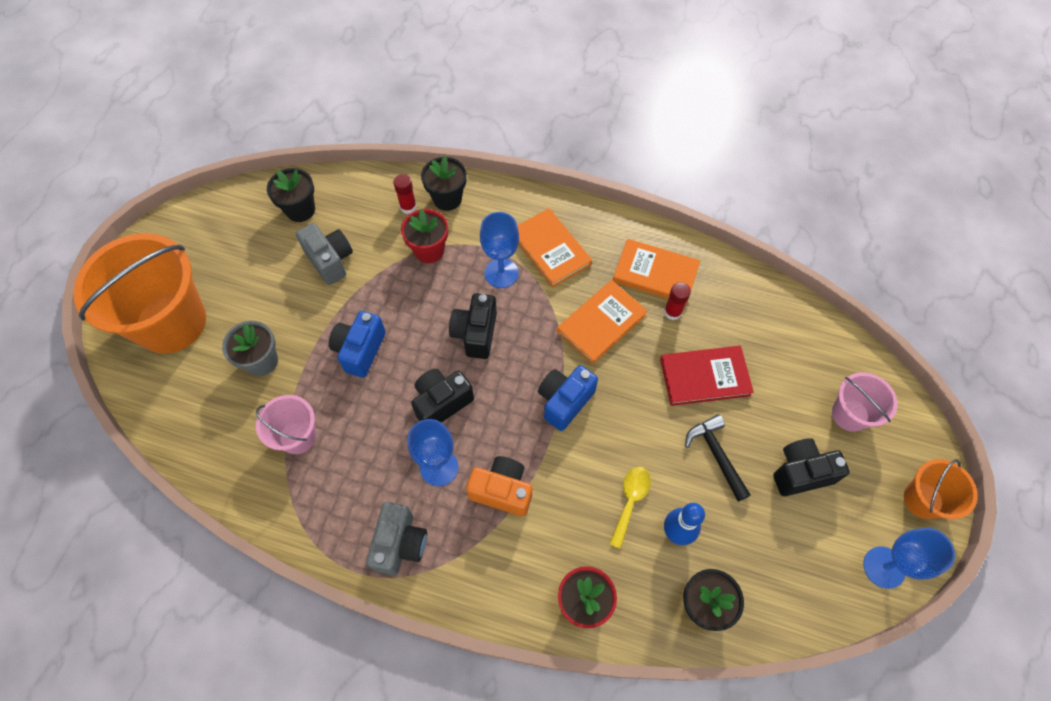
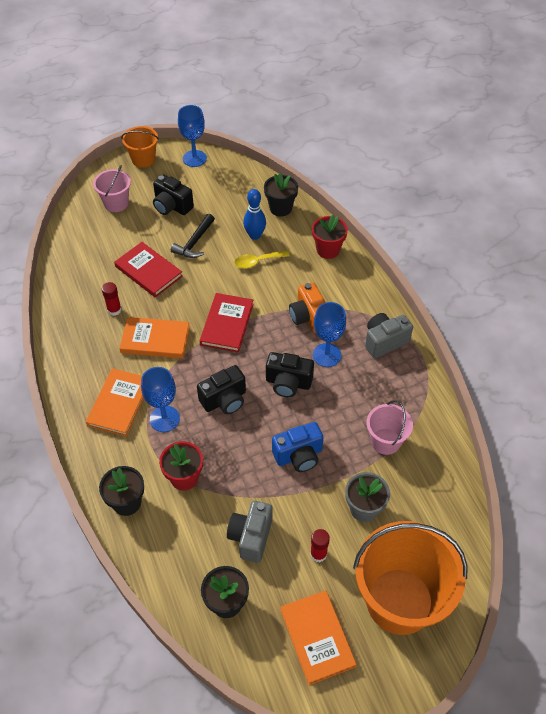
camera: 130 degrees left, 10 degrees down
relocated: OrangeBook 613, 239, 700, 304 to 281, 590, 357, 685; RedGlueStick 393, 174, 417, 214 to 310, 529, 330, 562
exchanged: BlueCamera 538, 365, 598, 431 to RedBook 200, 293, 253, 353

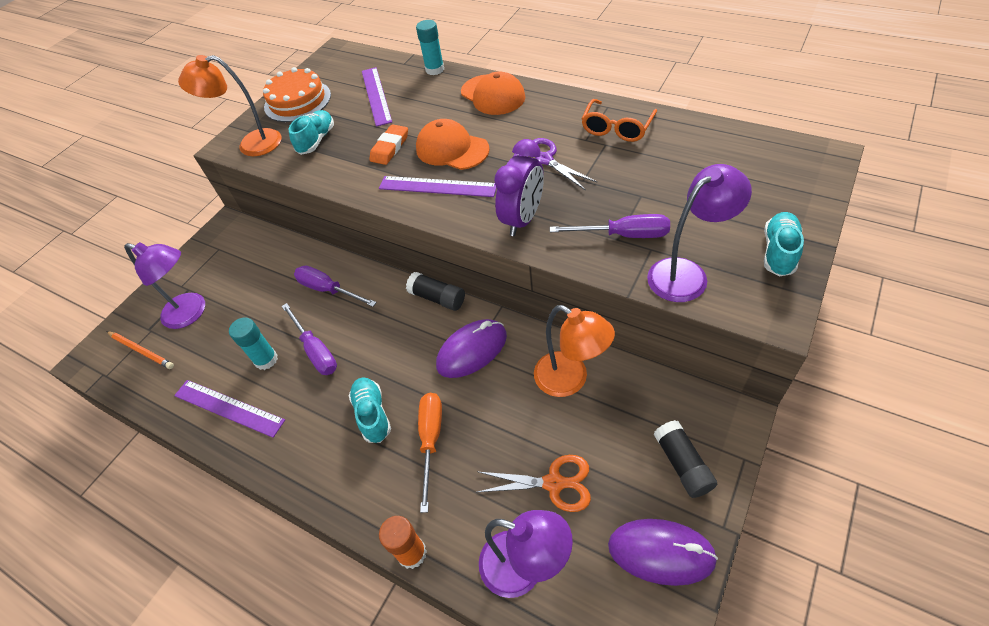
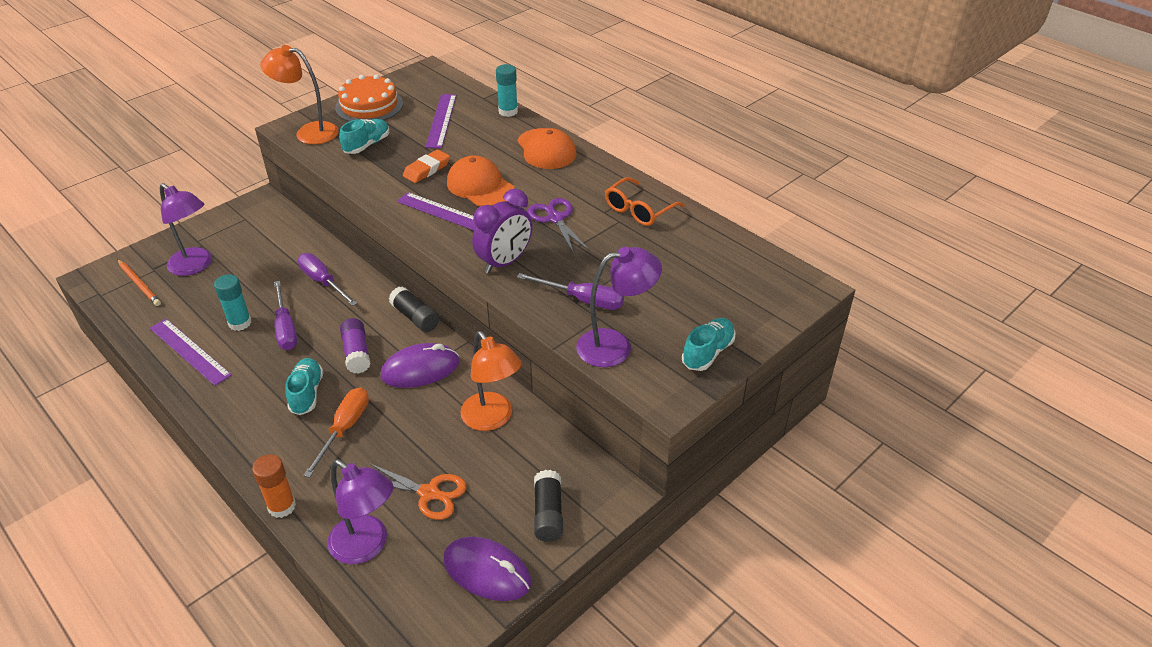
camera: 10 degrees right, 10 degrees down
appeared: PurpleGlueStick 340, 318, 371, 374

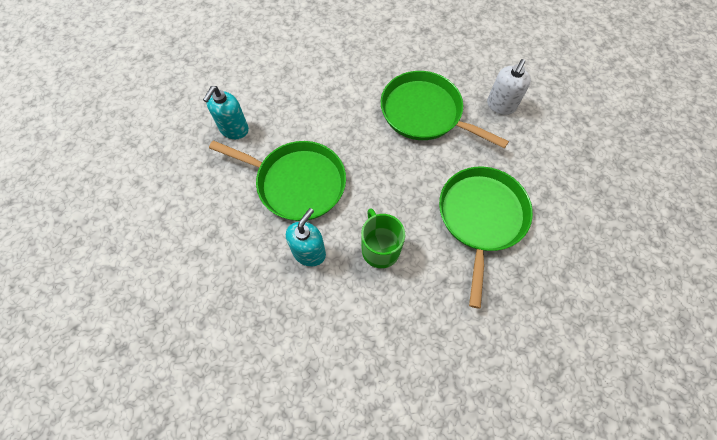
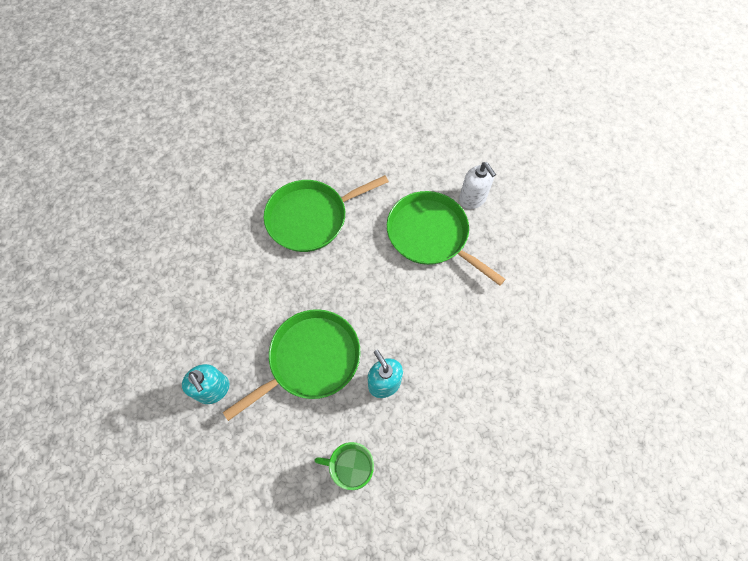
camera: 60 degrees left, 0 degrees up
relocated: GreenMug 361, 208, 405, 268 to 314, 442, 374, 490; WhiteSoapDispenser 487, 59, 531, 115 to 459, 162, 496, 209

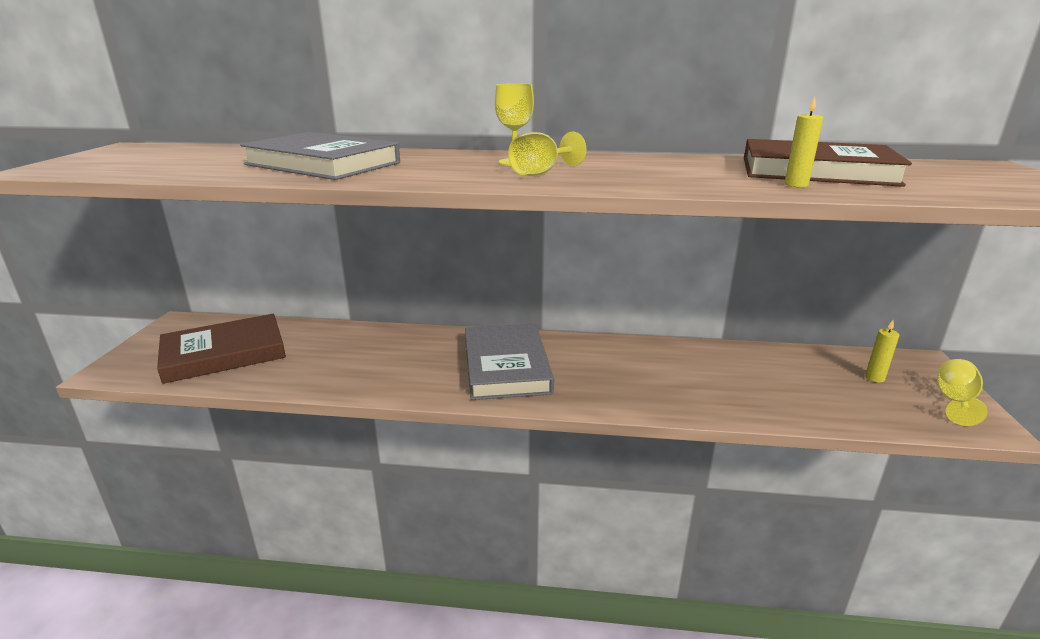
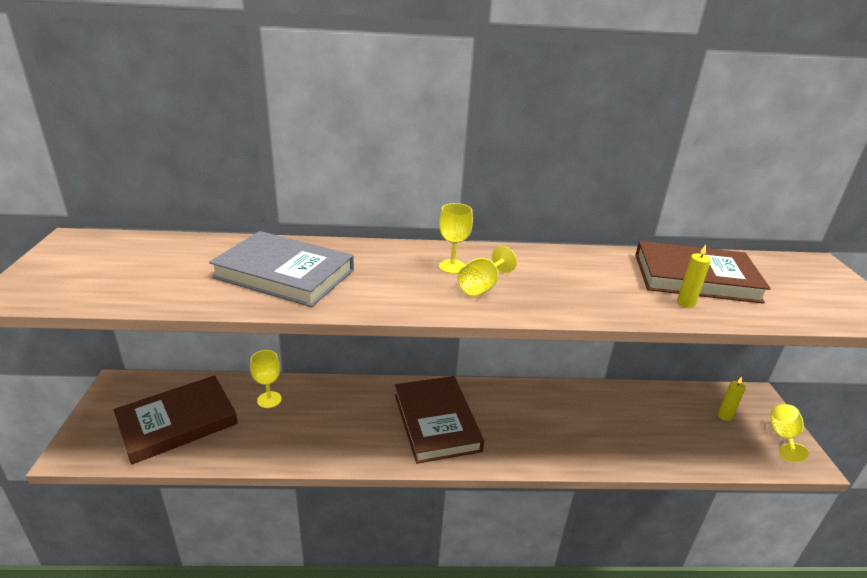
camera: 10 degrees left, 5 degrees up
appeared: YellowGoblet 250, 350, 282, 408
colour: GreyBook 465, 324, 554, 400 to BrownBook 395, 376, 484, 464

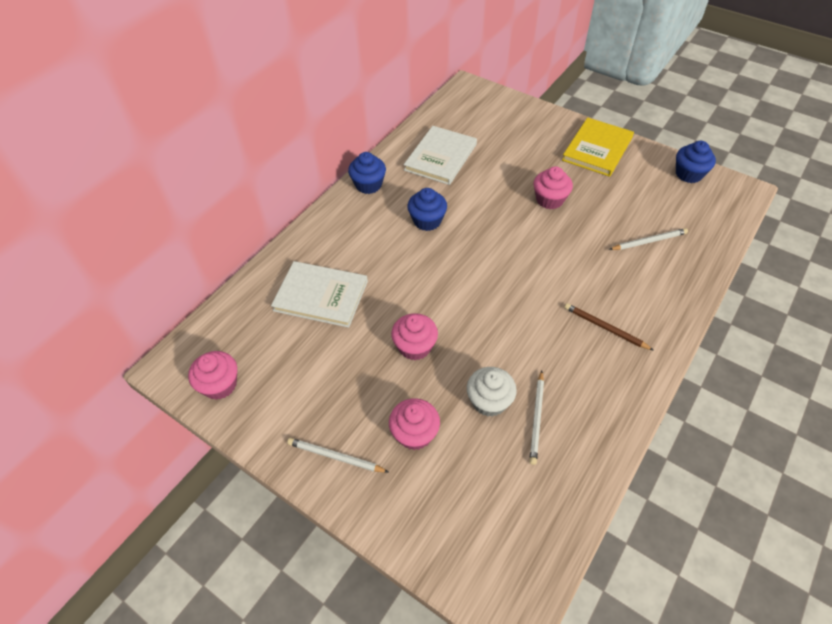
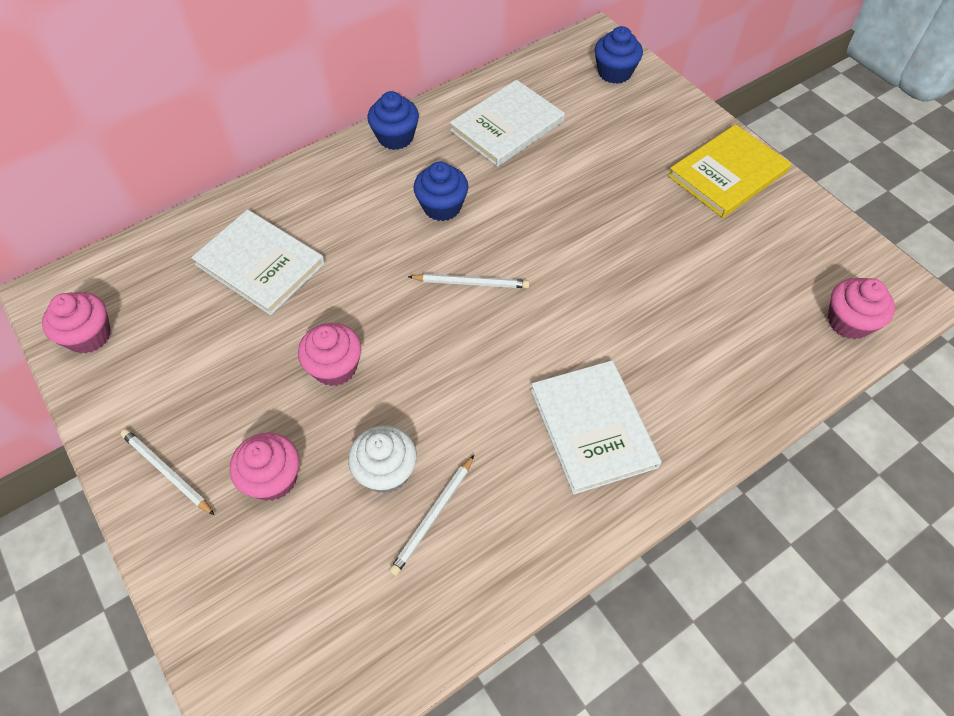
camera: 20 degrees right, 5 degrees up
relocated: WhitePencil 609, 228, 688, 250 to 408, 273, 530, 288; BlueCupcake 676, 141, 716, 183 to 594, 26, 643, 84; PinkCupcake 533, 166, 573, 209 to 828, 278, 895, 340
exchanged: BrownPencil 564, 303, 653, 350 to WhiteBook 531, 360, 662, 495

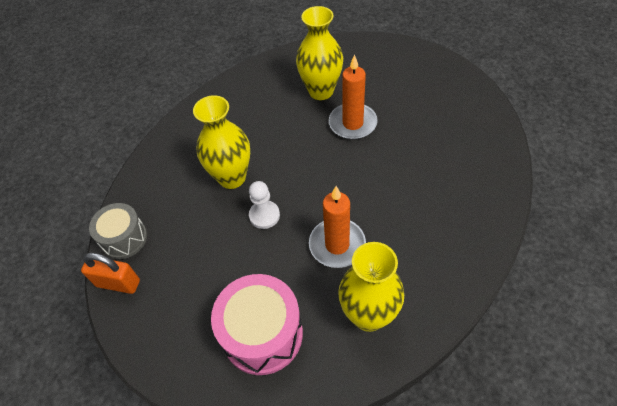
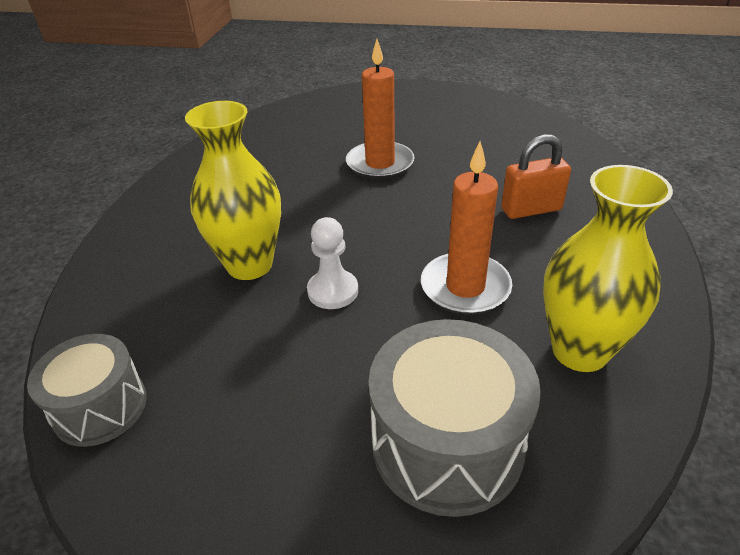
camera: 30 degrees left, 15 degrees down
missing: YellowVase 296, 6, 343, 100
relocated: OrangePadlock 81, 253, 140, 294 to 501, 134, 571, 219
colour: PinkDrum 211, 274, 303, 375 to GreyDrum 368, 319, 541, 517

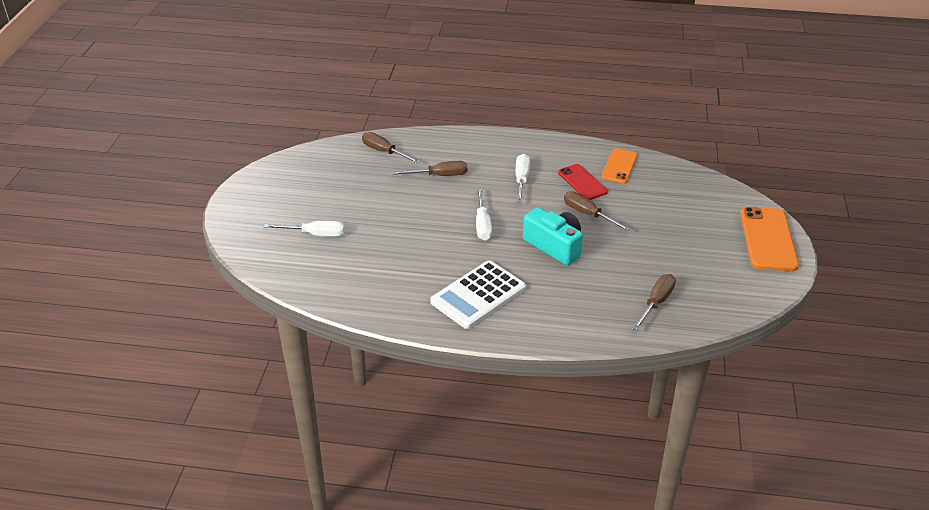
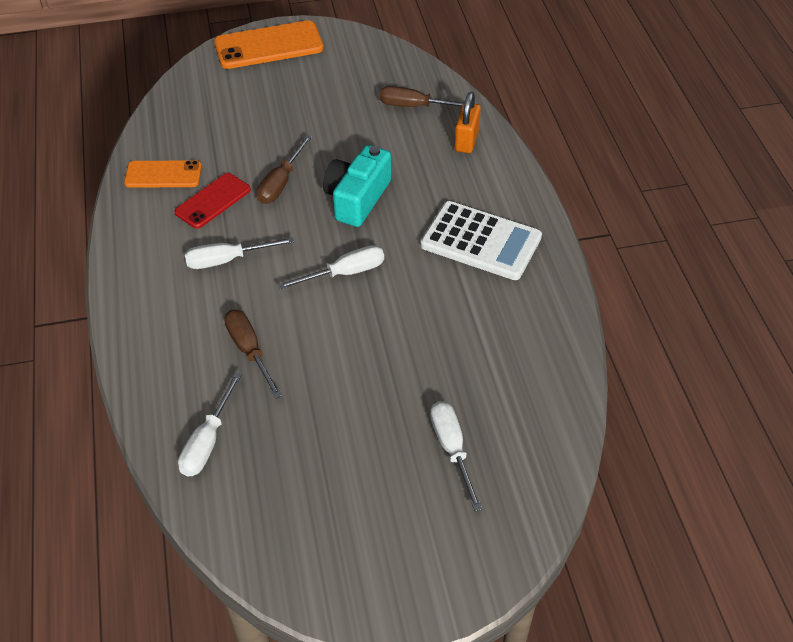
camera: 110 degrees left, 10 degrees up
appeared: OrangePadlock 455, 92, 481, 153
colour: BrownScrewdriver 362, 132, 420, 164 to WhiteScrewdriver 178, 373, 242, 476

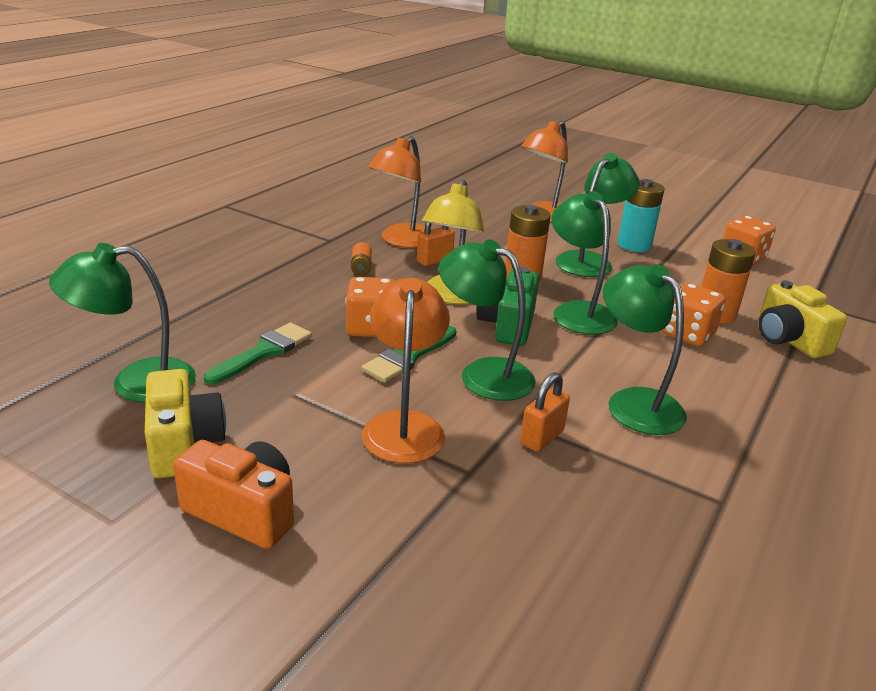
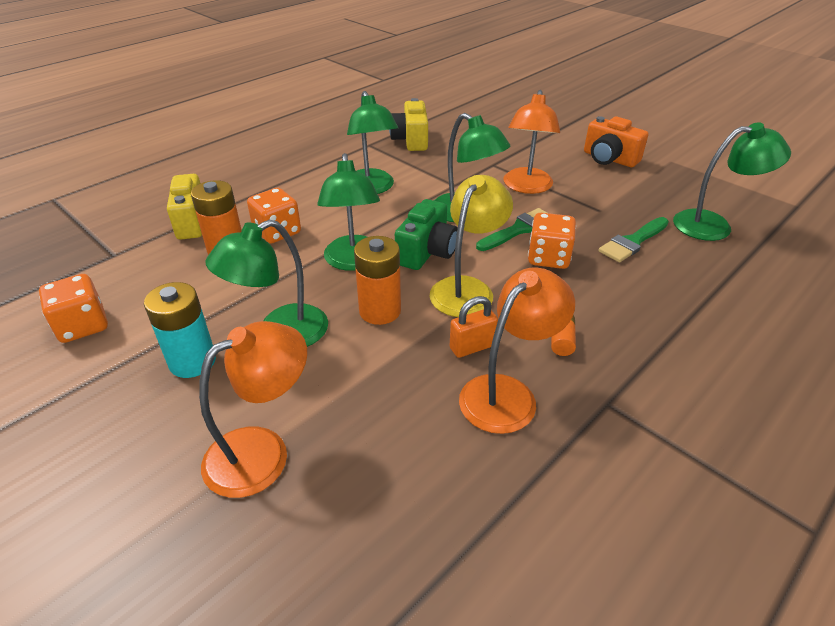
camera: 165 degrees left, 10 degrees up
missing: OrangePadlock 520, 372, 570, 452
relocated: YellowCamera 145, 369, 226, 478 to 389, 98, 428, 151

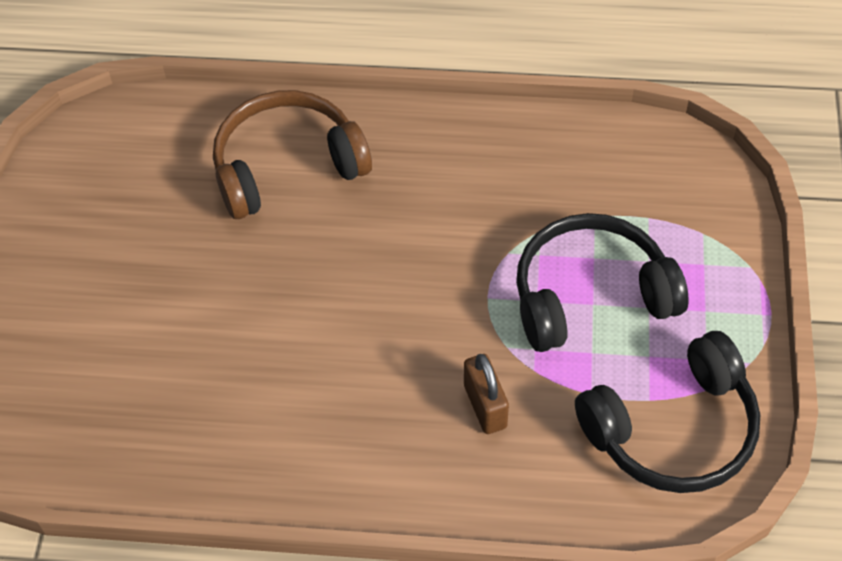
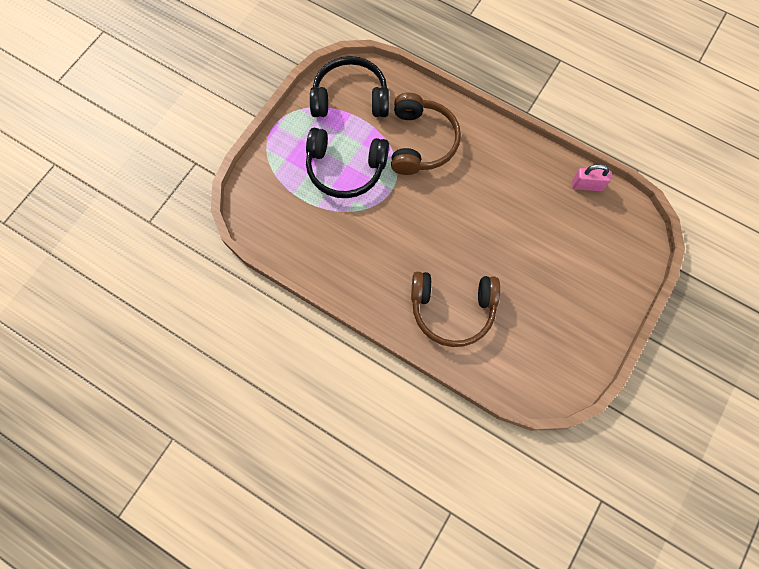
camera: 155 degrees left, 15 degrees up
appeared: PinkPadlock 572, 164, 611, 191
exchanged: BrownPadlock 464, 354, 509, 434 to BrownHeadphones 391, 92, 461, 175

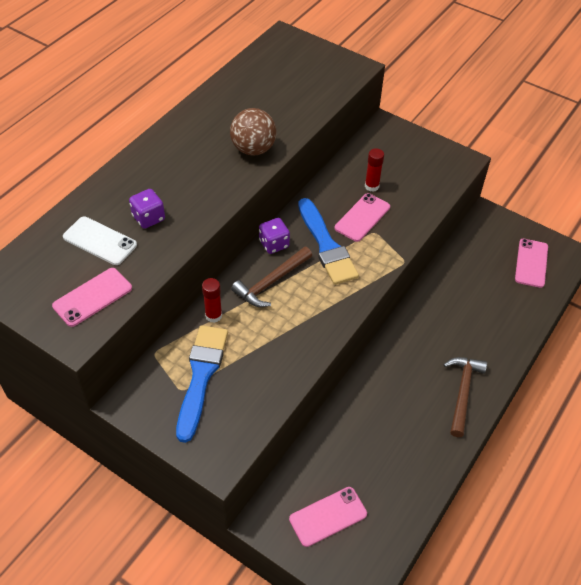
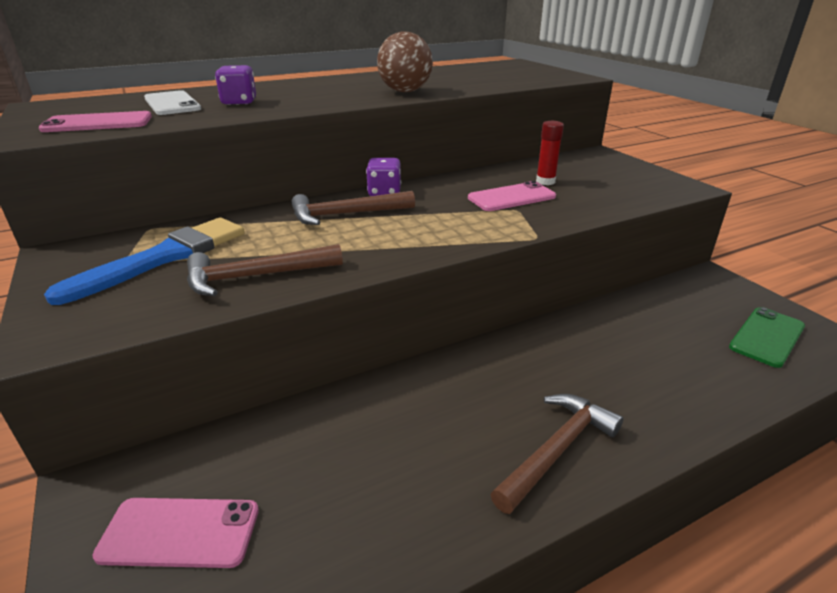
camera: 30 degrees right, 20 degrees down
missing: RedGlueStick 202, 278, 222, 323; BlueBrush 298, 198, 359, 285
appeared: BrownHammer 187, 244, 343, 296
colour: PinkPhone 515, 239, 548, 288 to GreenPhone 729, 307, 805, 368

